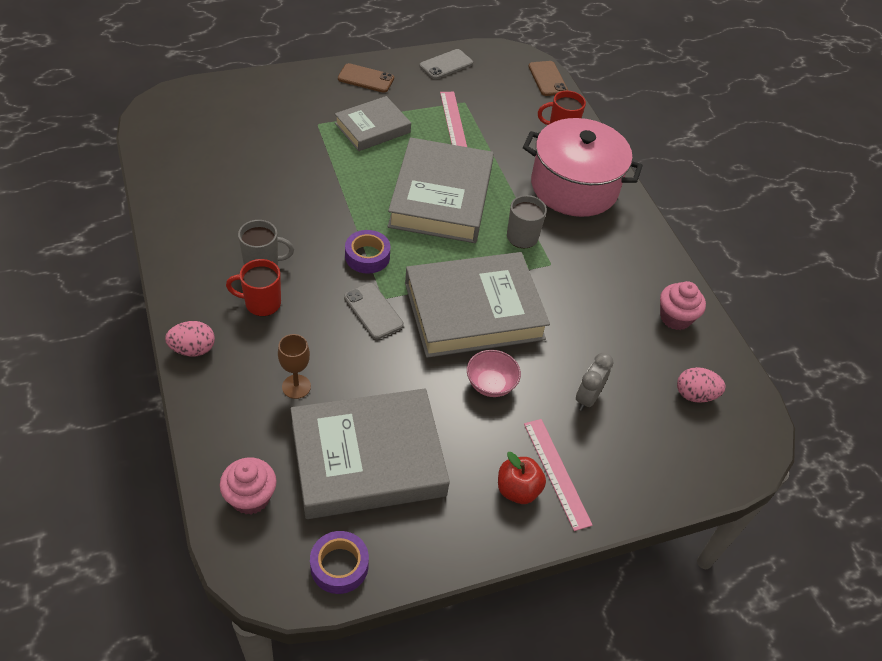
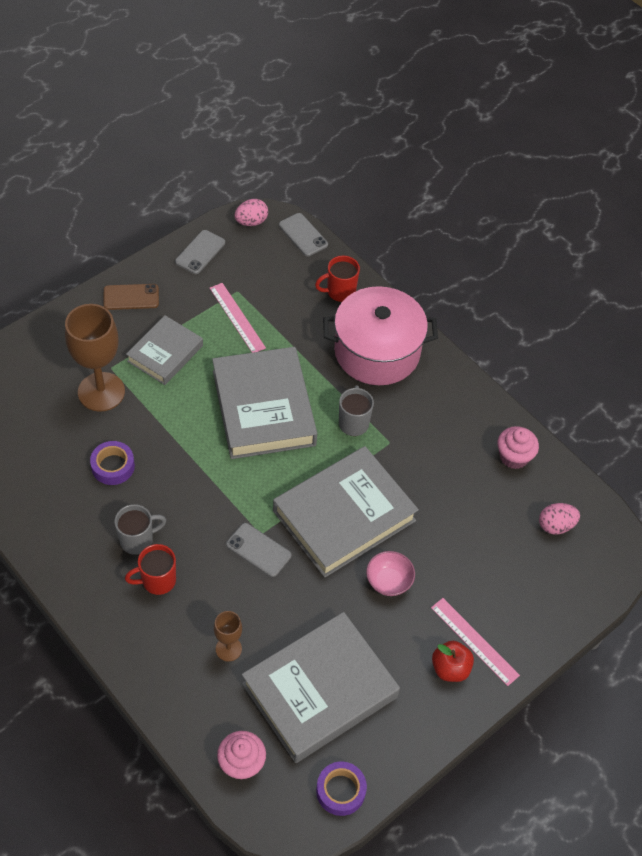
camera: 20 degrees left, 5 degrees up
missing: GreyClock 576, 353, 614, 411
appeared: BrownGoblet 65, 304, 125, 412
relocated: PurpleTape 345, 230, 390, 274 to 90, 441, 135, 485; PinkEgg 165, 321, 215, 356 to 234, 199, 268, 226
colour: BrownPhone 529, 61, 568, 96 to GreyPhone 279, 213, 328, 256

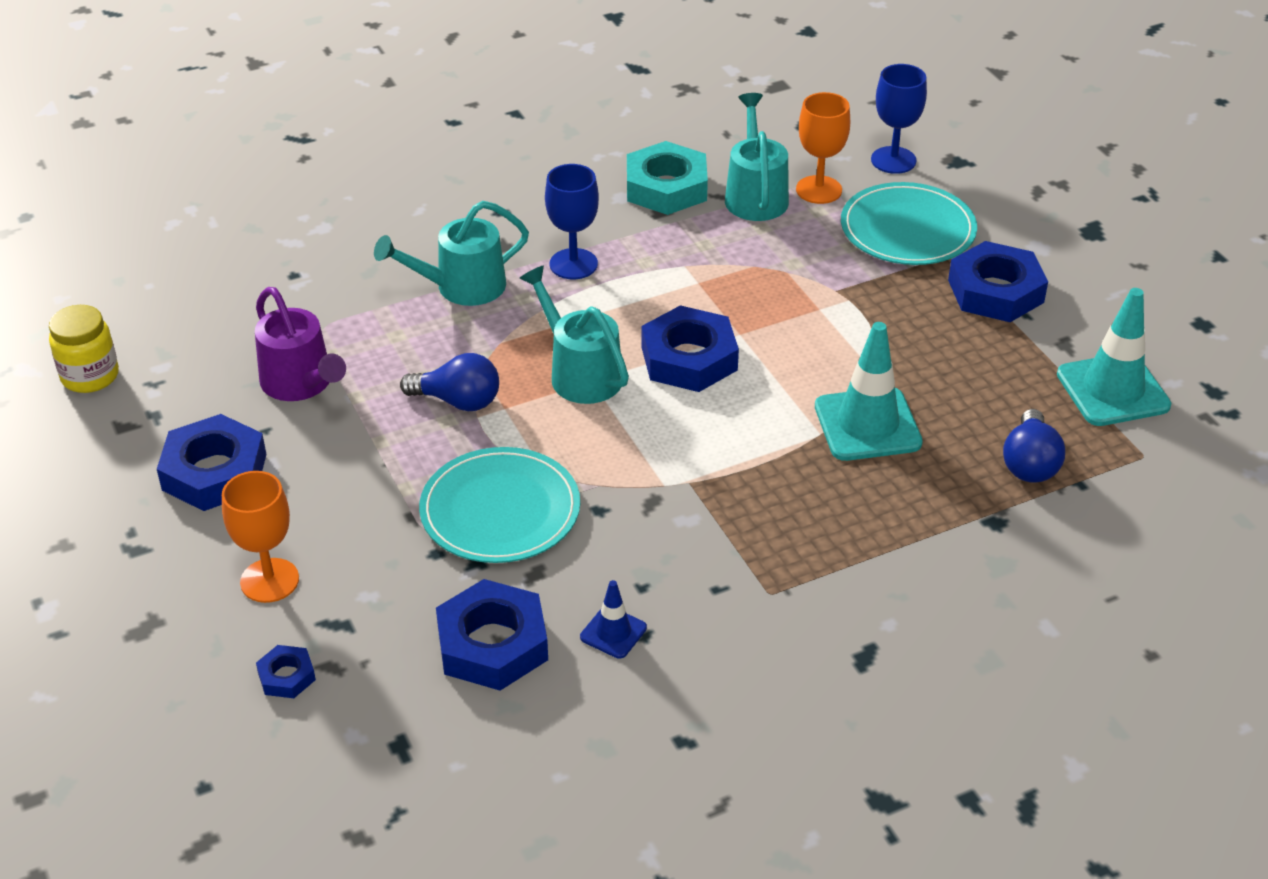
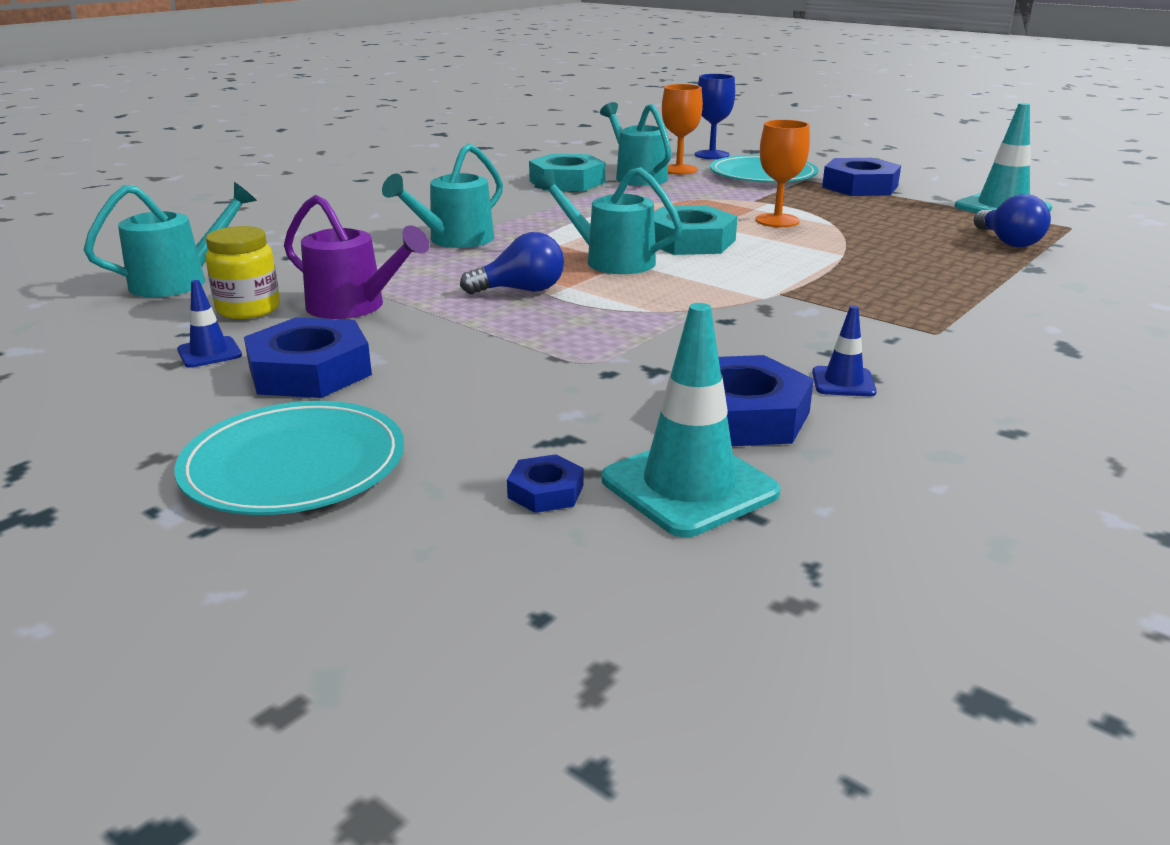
camera: 25 degrees left, 15 degrees down
missing: BlueGoblet 545, 164, 599, 279
appeared: TurquoiseWateringCan 84, 182, 257, 297; BlueTrafficCone 177, 280, 242, 368
relocated: TurquoisePlate 419, 447, 580, 563 to 174, 401, 404, 515; YellowJar 49, 305, 119, 393 to 205, 226, 280, 319; TurquoiseTrafficCone 815, 322, 923, 461 to 602, 303, 781, 537; OrangeGoblet 222, 471, 299, 603 to 756, 120, 810, 227
colour: BlueNut 641, 305, 739, 392 to TurquoiseNut 654, 205, 737, 255

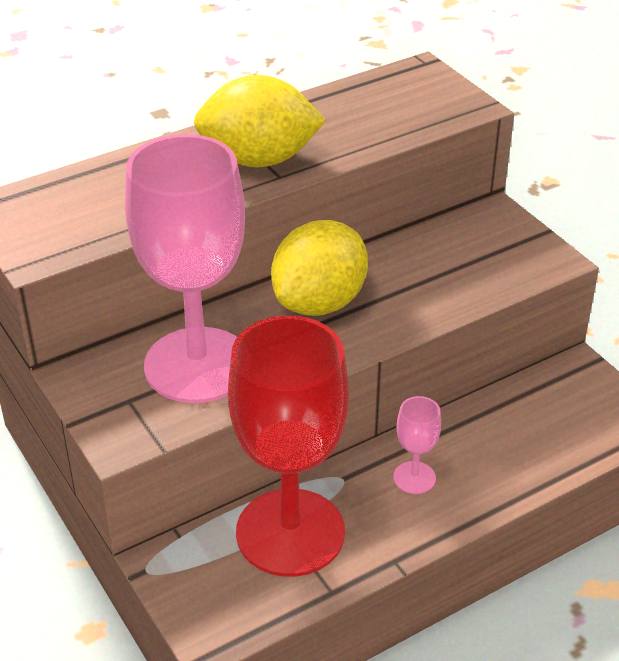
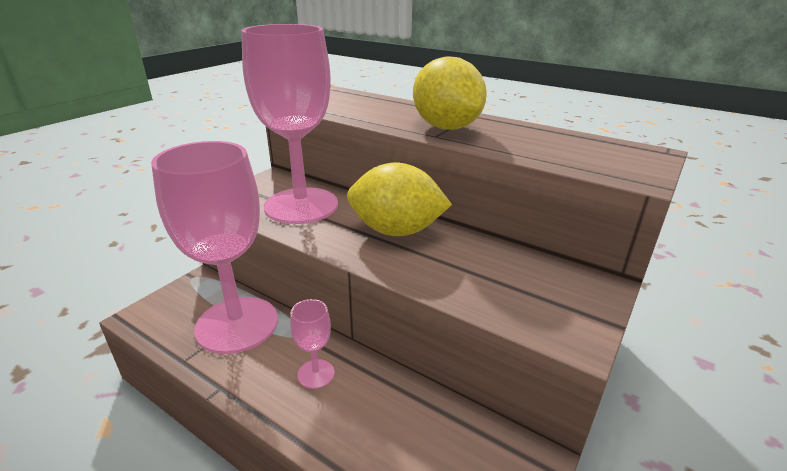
camera: 65 degrees right, 10 degrees down
colour: RedGoblet 228, 316, 349, 577 to PinkGoblet 151, 141, 278, 354

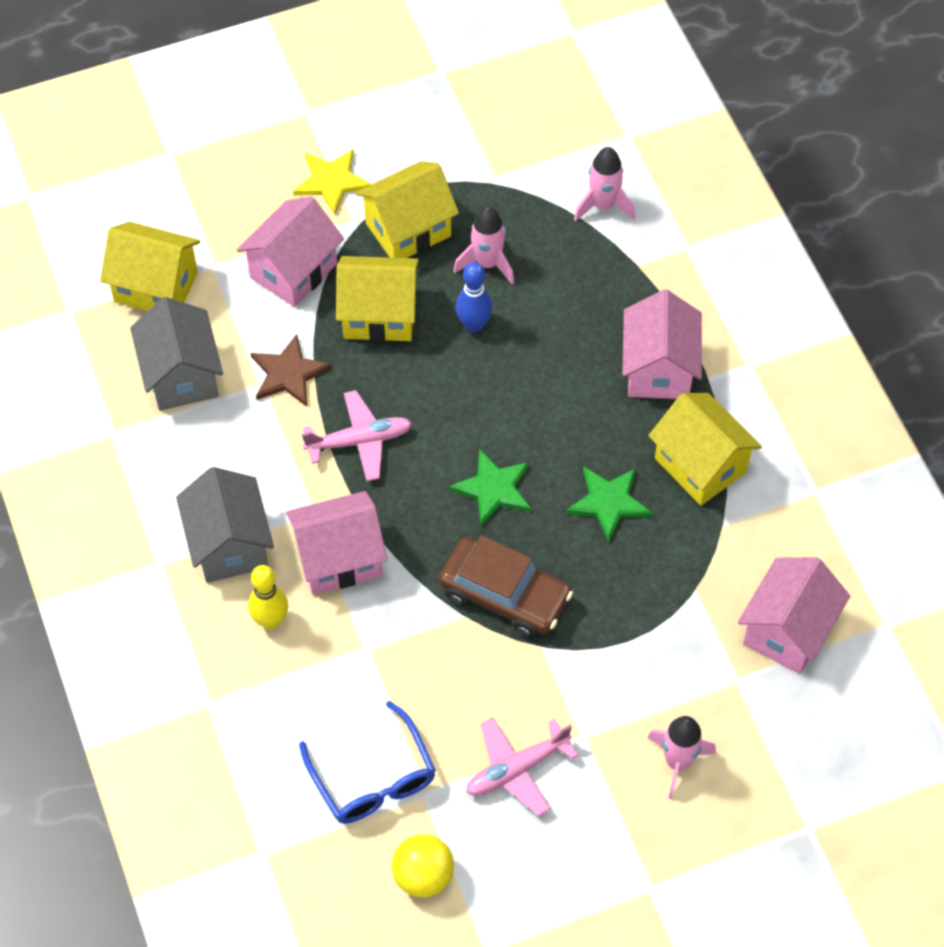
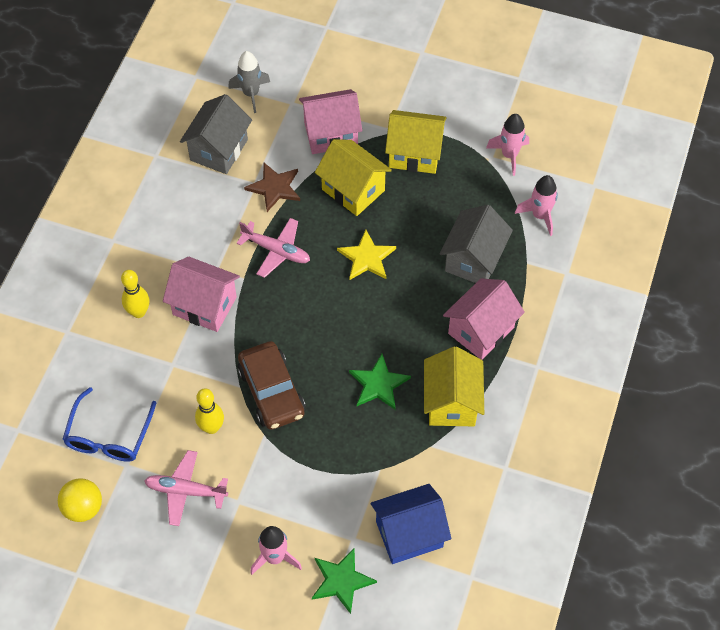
camera: 40 degrees right, 0 degrees up
missing: BlueBowlingPin 456, 262, 493, 332
appeared: YellowBowlingPin 195, 388, 224, 434
relocated: GreenStar 449, 449, 531, 527 to 312, 548, 377, 614; YellowStar 293, 149, 372, 215 to 337, 230, 396, 280; GreyHouse 176, 467, 274, 583 to 440, 205, 513, 283; PinkRocket 454, 206, 514, 284 to 486, 114, 529, 176
exchanged: YellowHouse 100, 222, 200, 311 to GreyRocket 228, 51, 270, 113
colour: PinkHouse 738, 557, 850, 674 to BlueHouse 371, 484, 451, 564

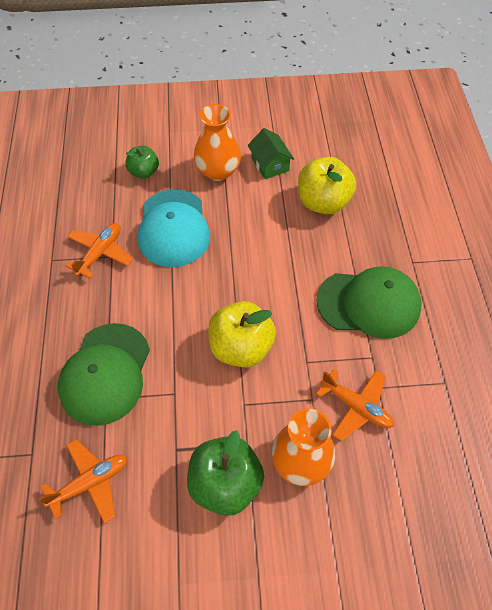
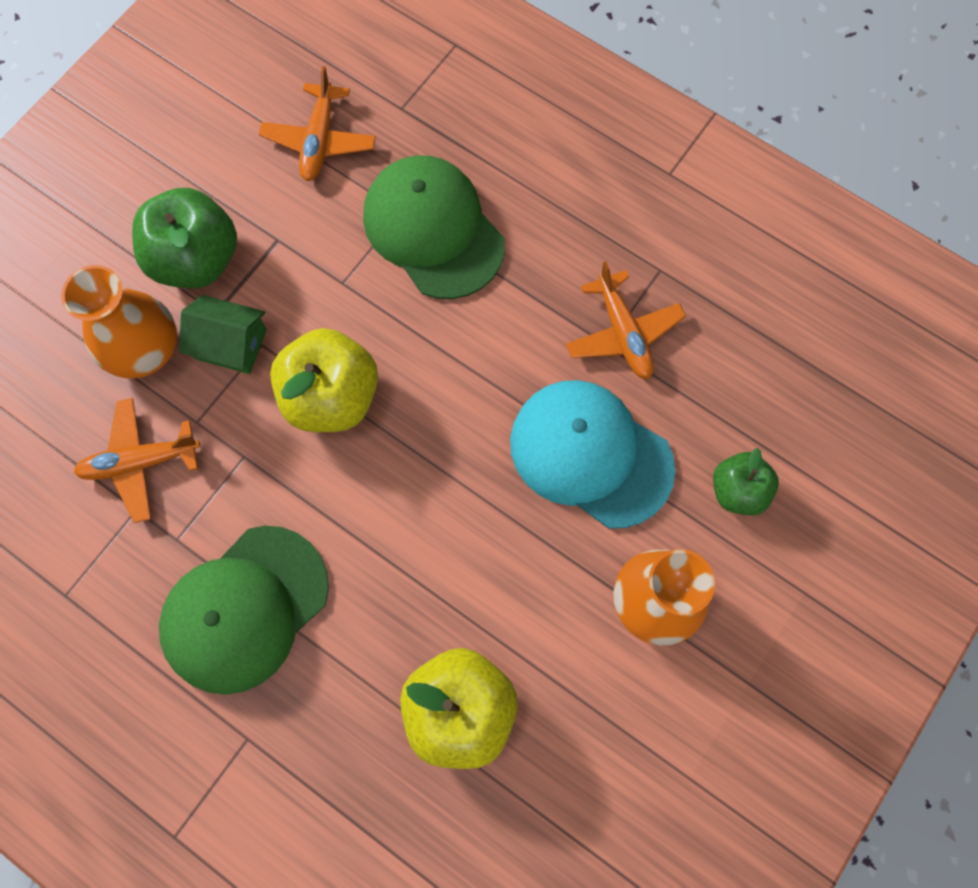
camera: 130 degrees right, 15 degrees up
relocated: GreenHouse 248, 128, 294, 179 to 179, 295, 267, 374

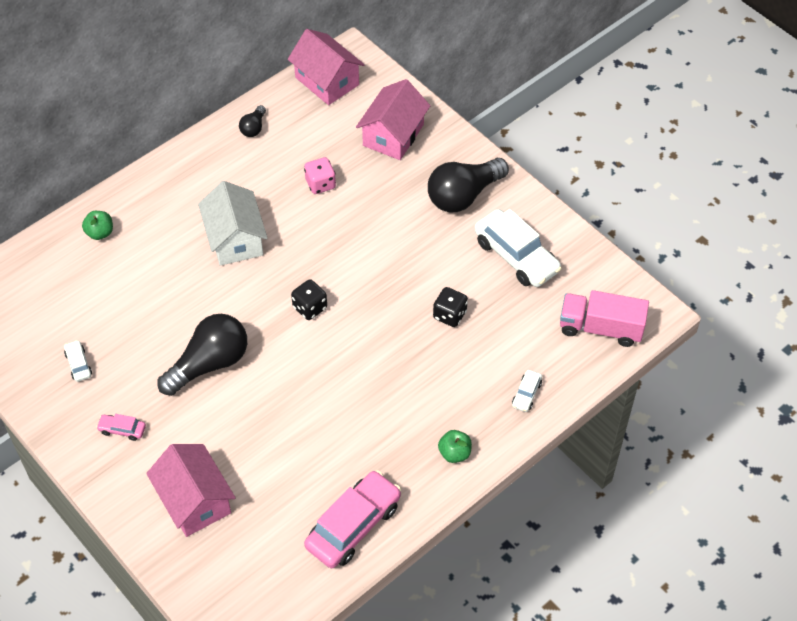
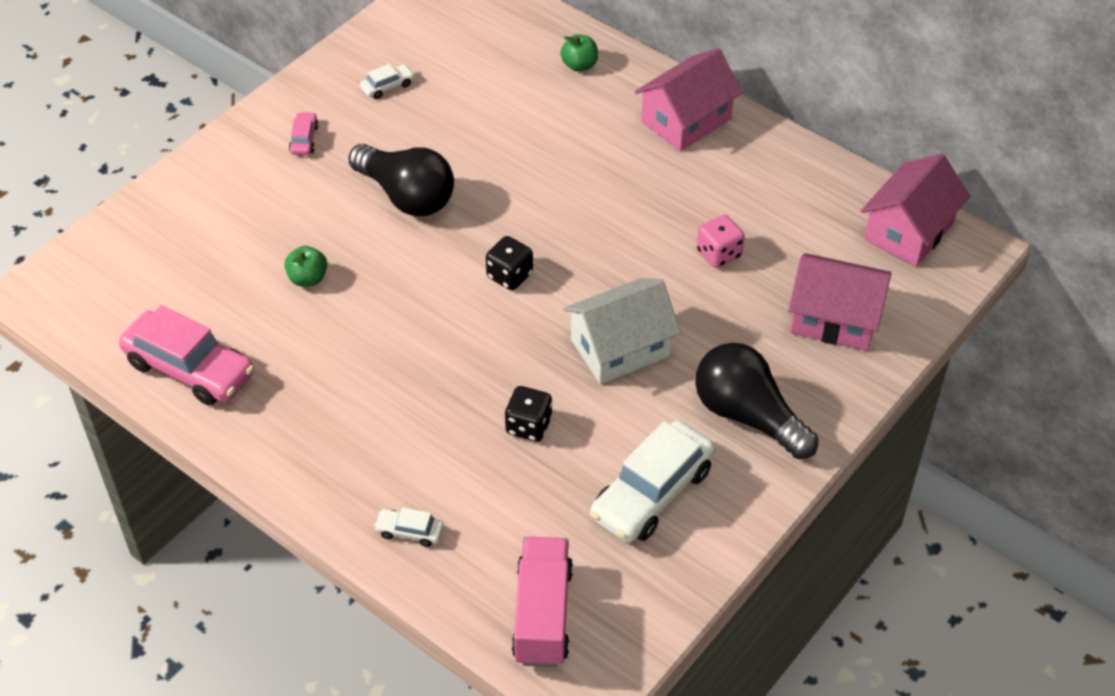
camera: 80 degrees right, 5 degrees down
missing: BlackLightBulb 239, 105, 266, 137
relocated: GreenApple 438, 430, 472, 463 to 284, 246, 327, 287; WhiteHouse 198, 181, 268, 266 to 563, 278, 681, 384; PinkHouse 146, 444, 236, 537 to 635, 48, 743, 151

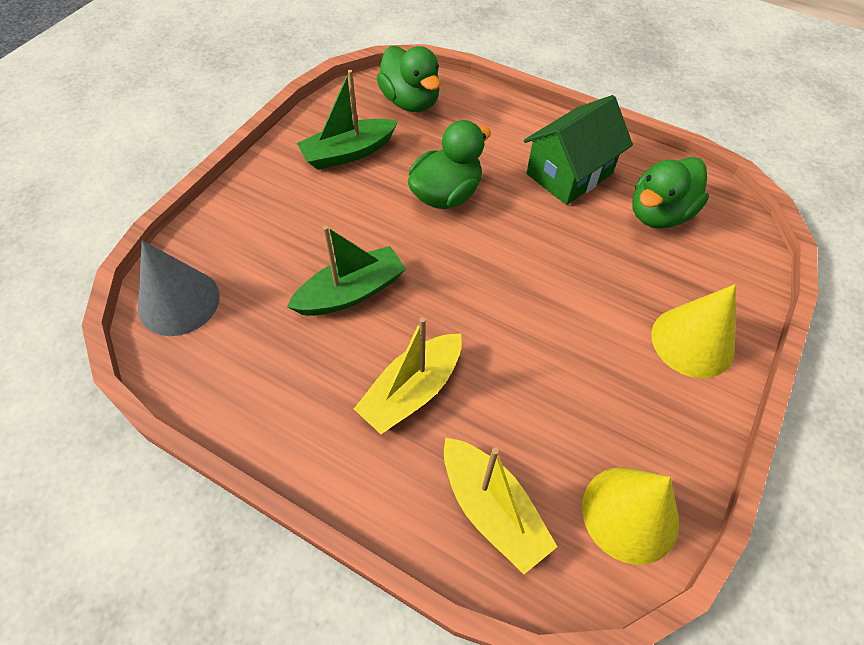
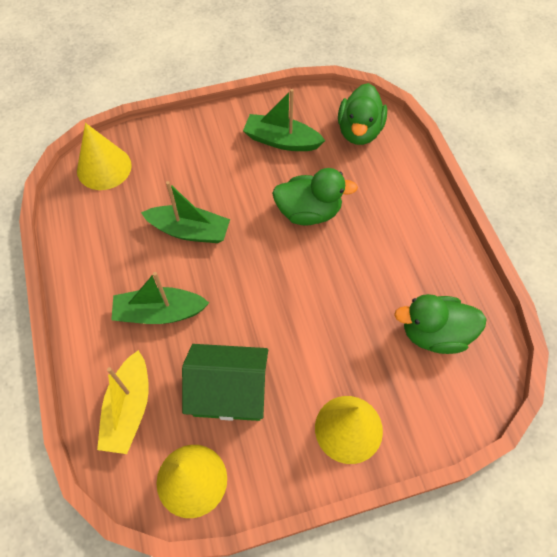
camera: 45 degrees right, 5 degrees up
relocated: GreenHouse 524, 95, 633, 205 to 182, 344, 268, 421
colour: GreyCone 138, 240, 220, 336 to YellowCone 77, 123, 132, 190; YellowBoat 354, 317, 462, 434 to GreenBoat 111, 272, 209, 324

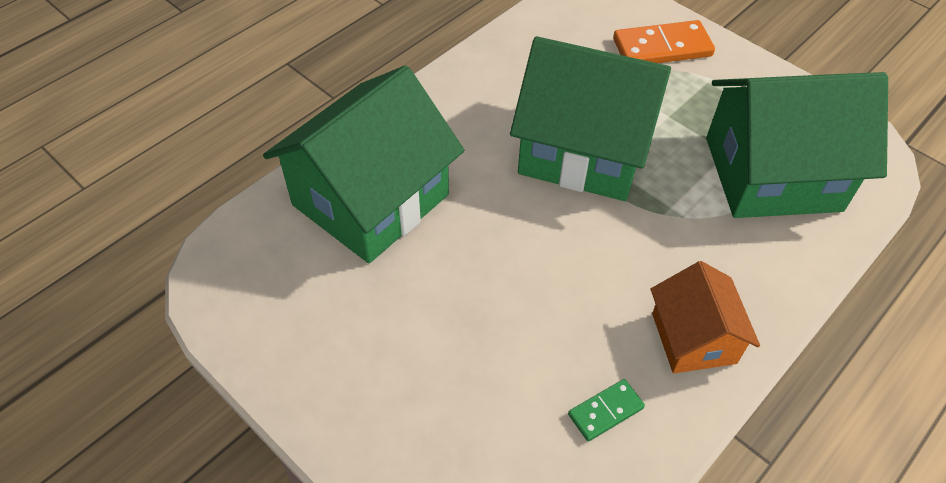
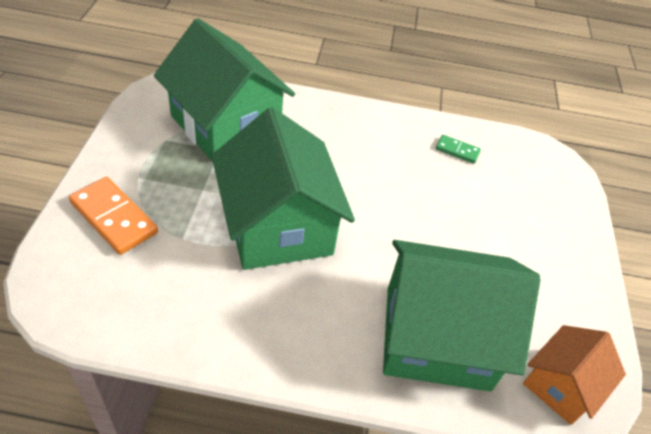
camera: 130 degrees left, 5 degrees down
relocated: OrangeHouse 651, 261, 760, 373 to 523, 325, 626, 425

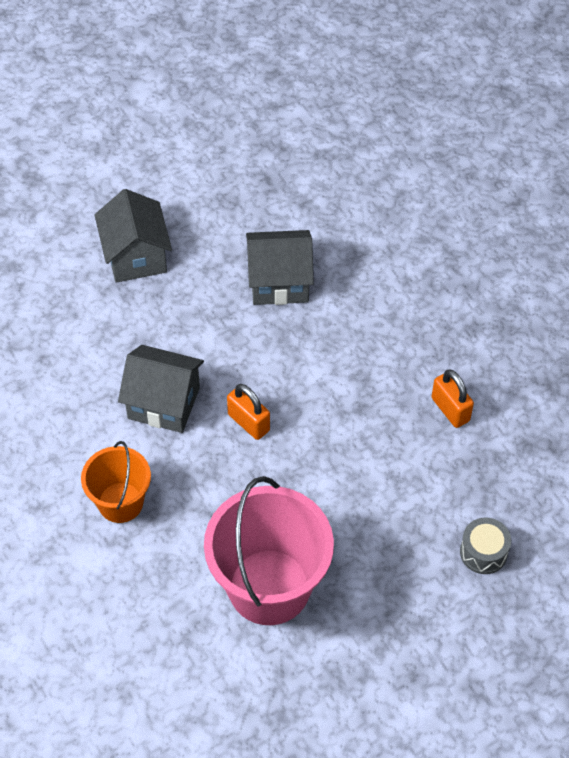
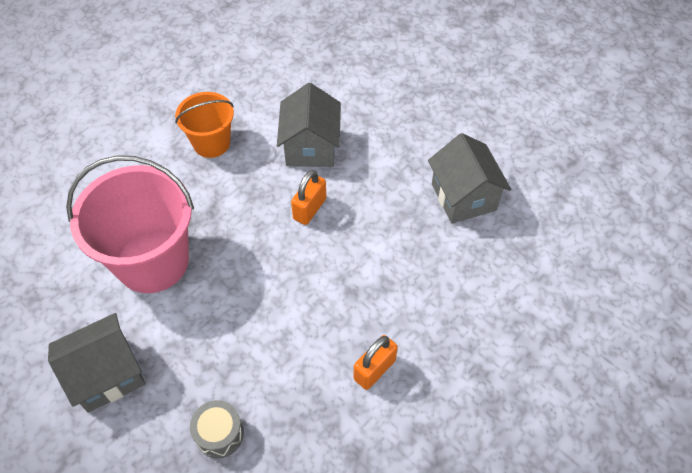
camera: 75 degrees right, 0 degrees up
relocated: GreyHouse 95, 189, 172, 283 to 48, 313, 145, 413

